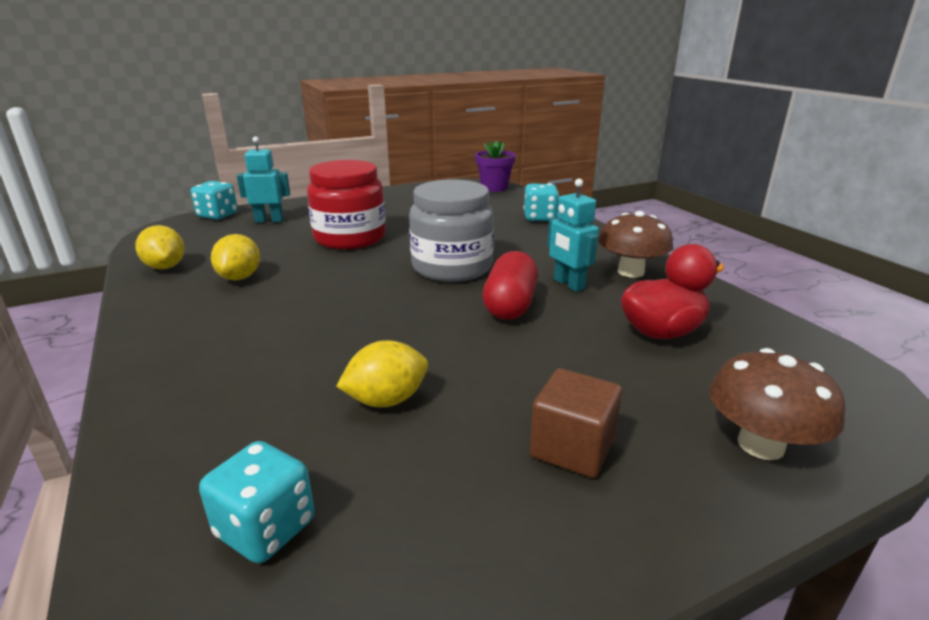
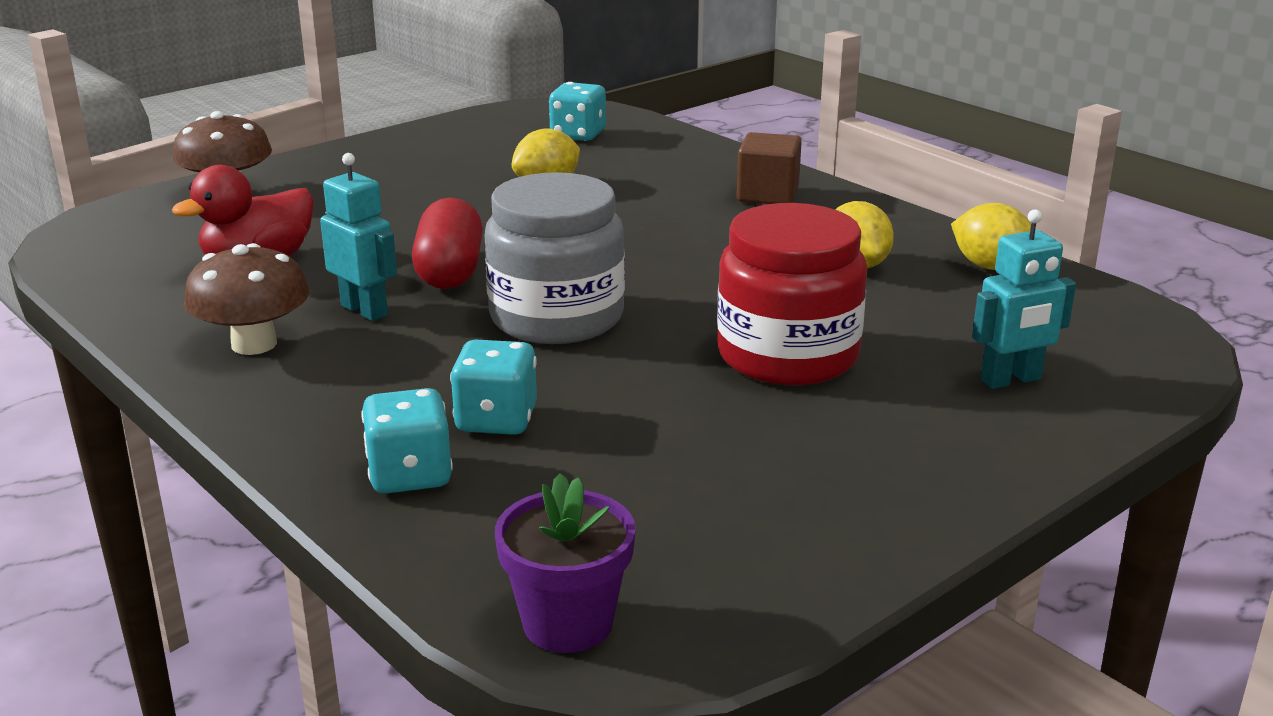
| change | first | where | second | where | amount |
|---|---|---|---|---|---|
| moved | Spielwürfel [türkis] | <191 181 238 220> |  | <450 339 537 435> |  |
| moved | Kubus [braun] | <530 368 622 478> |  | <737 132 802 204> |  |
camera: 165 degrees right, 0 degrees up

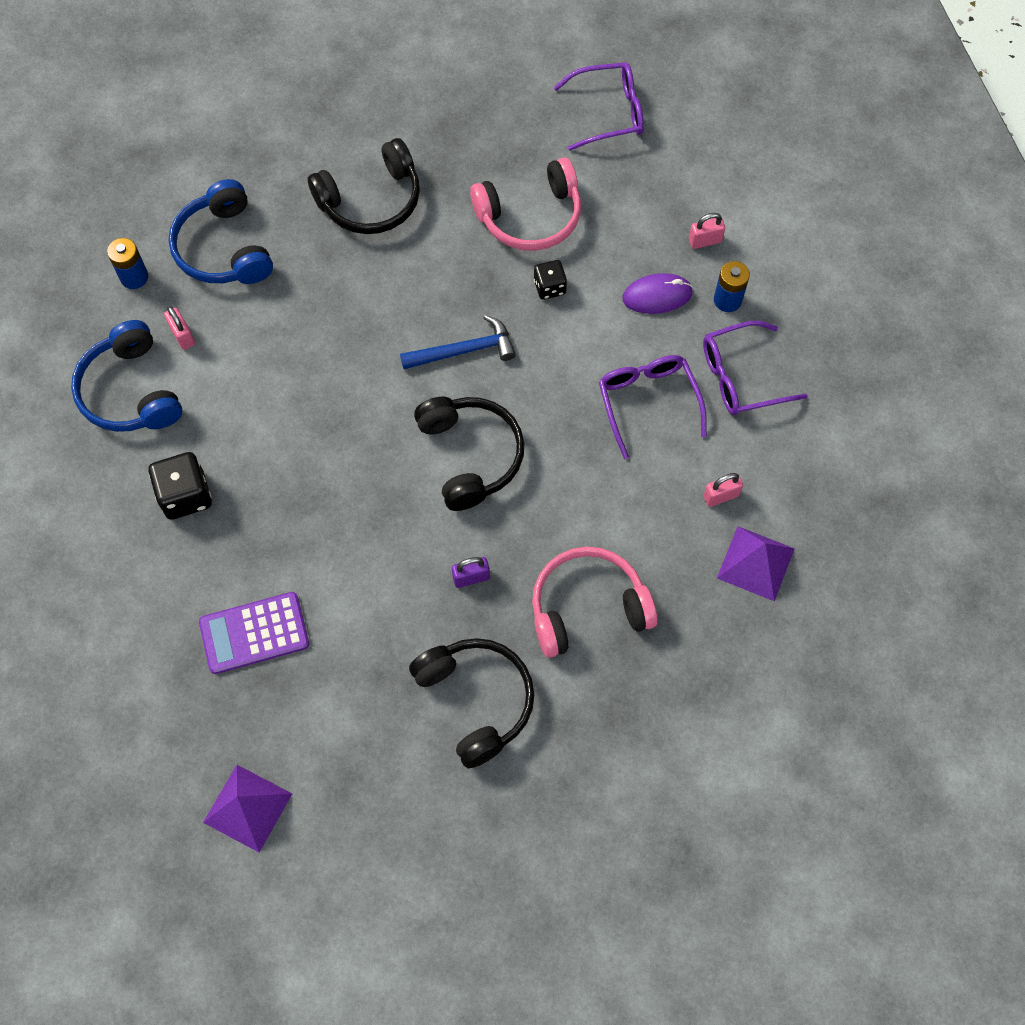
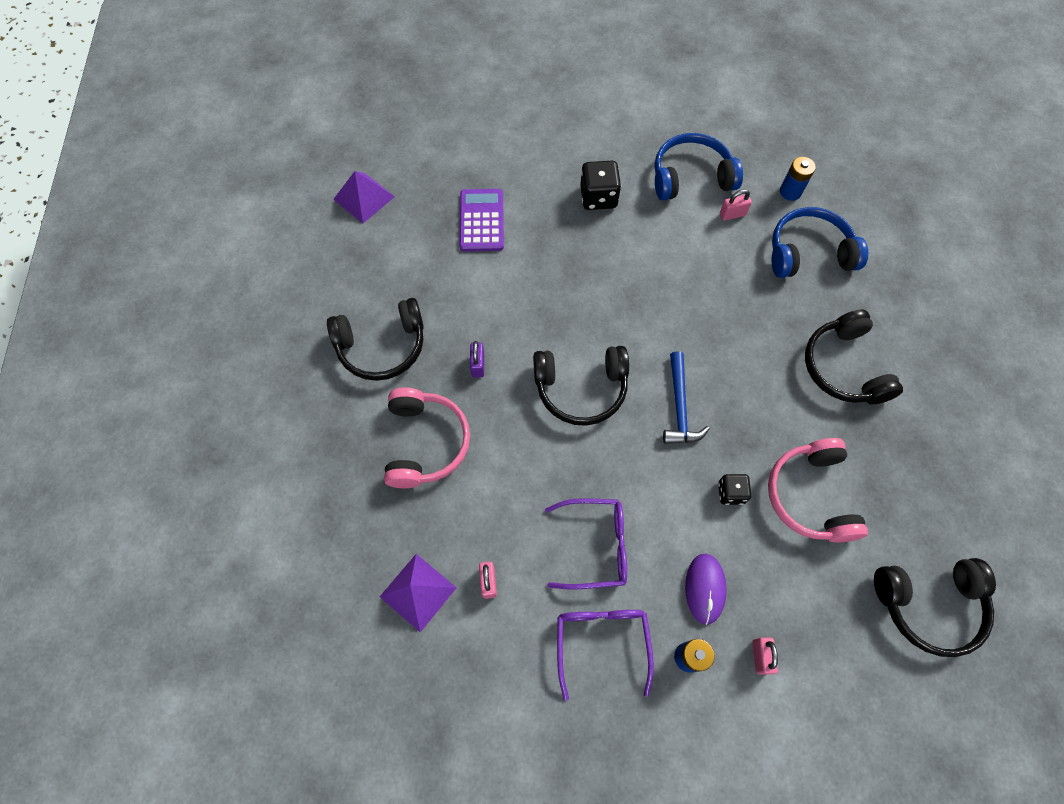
| change | first | where | second | where | amount |
|---|---|---|---|---|---|
| replaced | Brille [lila] | <553 62 644 151> | Kopfhörer [schwarz] | <874 558 996 657> |  |
camera: 105 degrees right, 0 degrees up

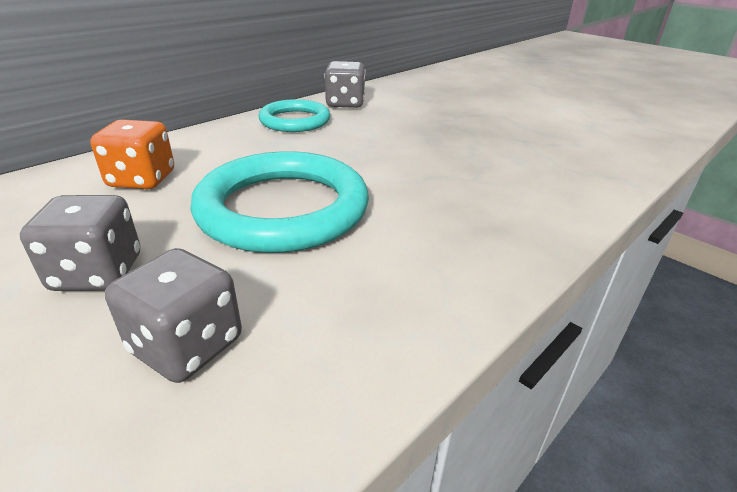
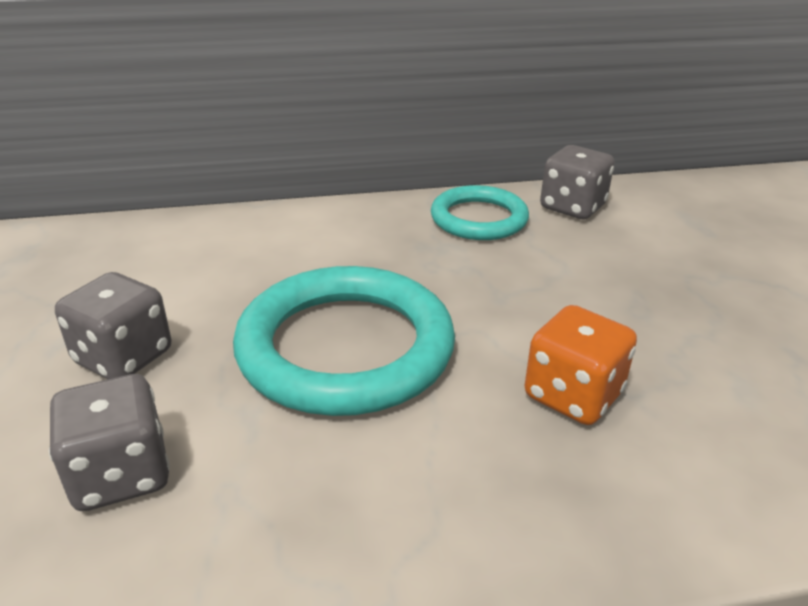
| change | first | where | second | where | amount |
|---|---|---|---|---|---|
| moved | Spielwürfel [orange] | <90 120 174 189> |  | <525 305 637 425> |  |
camera: 35 degrees right, 0 degrees up

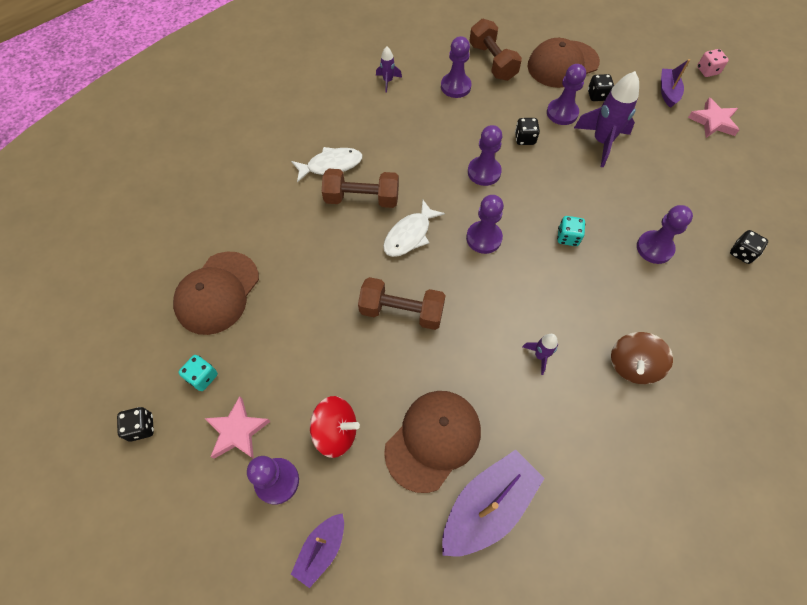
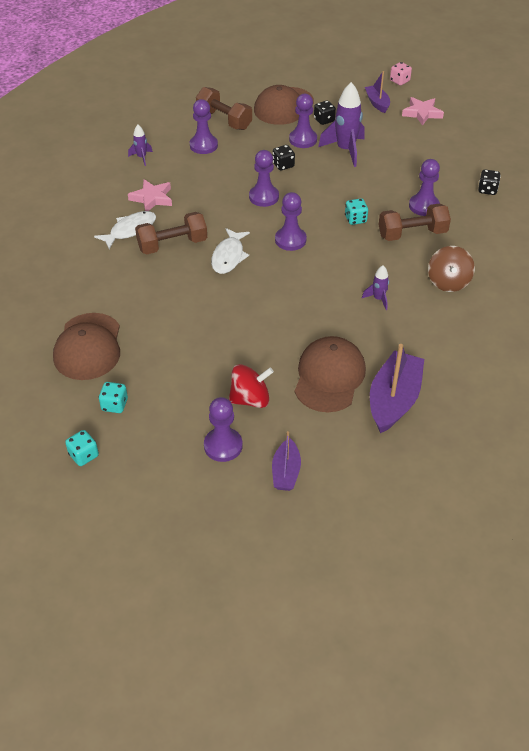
| change | first | where | second | where | amount |
|---|---|---|---|---|---|
| moved | Hantel [braun] | <358 277 446 330> |  | <379 203 451 241> |  |
| moved | Stern [rosa] | <205 396 271 459> |  | <128 179 172 211> |  |
| recoloured | Spielwürfel [schwarz] | <117 407 154 442> | Spielwürfel [türkis] | <65 430 99 466> |  |
camera: 25 degrees left, 15 degrees down

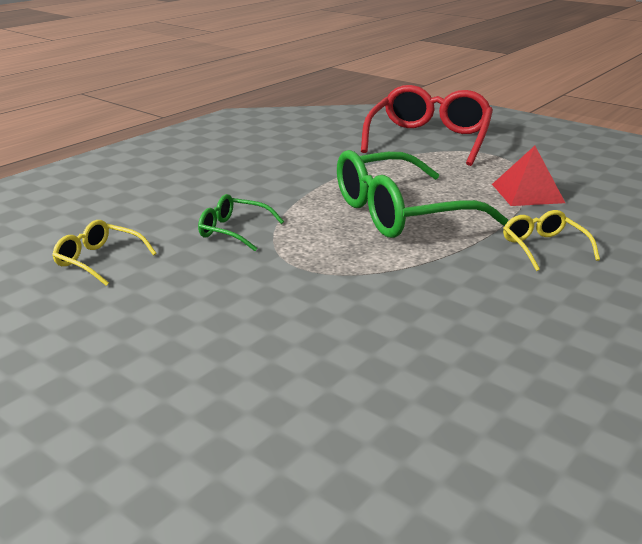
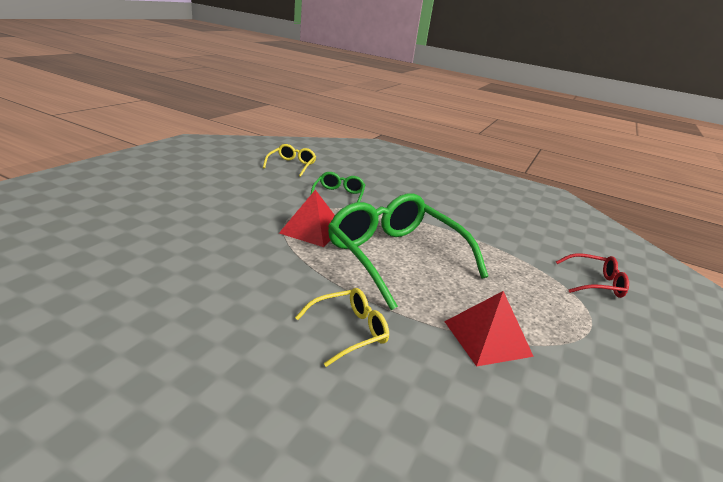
| change | first | where | second | where | amount |
|---|---|---|---|---|---|
| resized | Brille [rot] | <361 85 493 166> |  | <556 253 629 298> | x0.48 |
| added |  |  | Pyramide [rot] | <279 190 335 247> |  |
camera: 75 degrees right, 0 degrees up

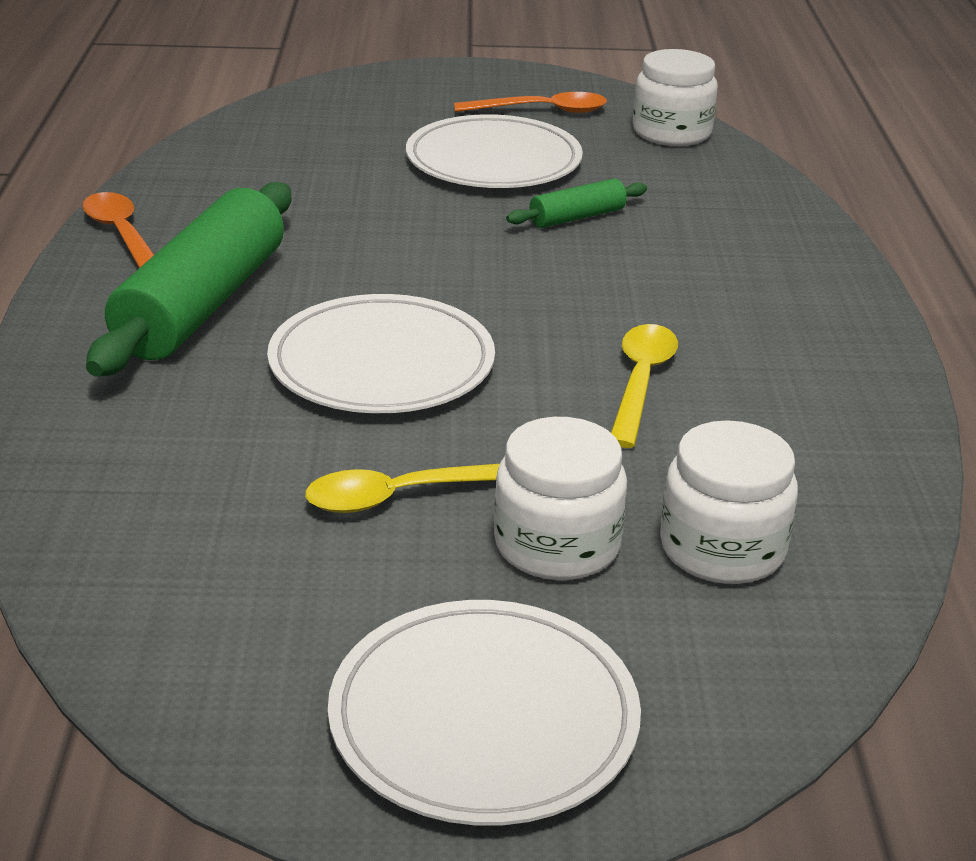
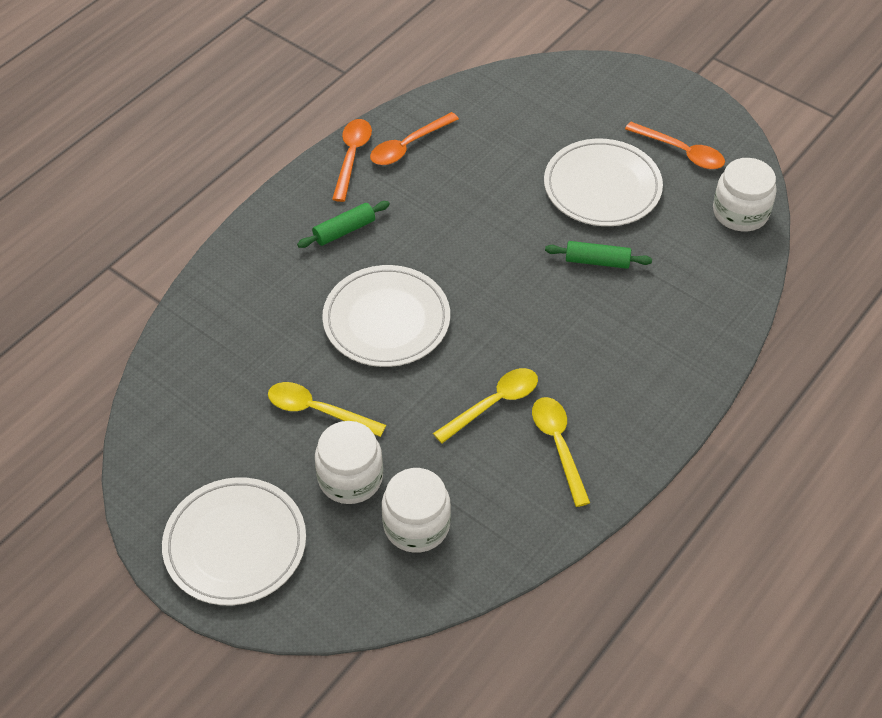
| change | first | where | second | where | amount |
|---|---|---|---|---|---|
| resized | Nudelholz [grün] | <86 182 291 377> |  | <297 201 390 248> | x0.46 |
| added |  |  | Löffel [orange] | <370 112 459 165> |  |
| added |  |  | Löffel [gelb] | <532 397 590 507> |  |
camera: 40 degrees right, 20 degrees up

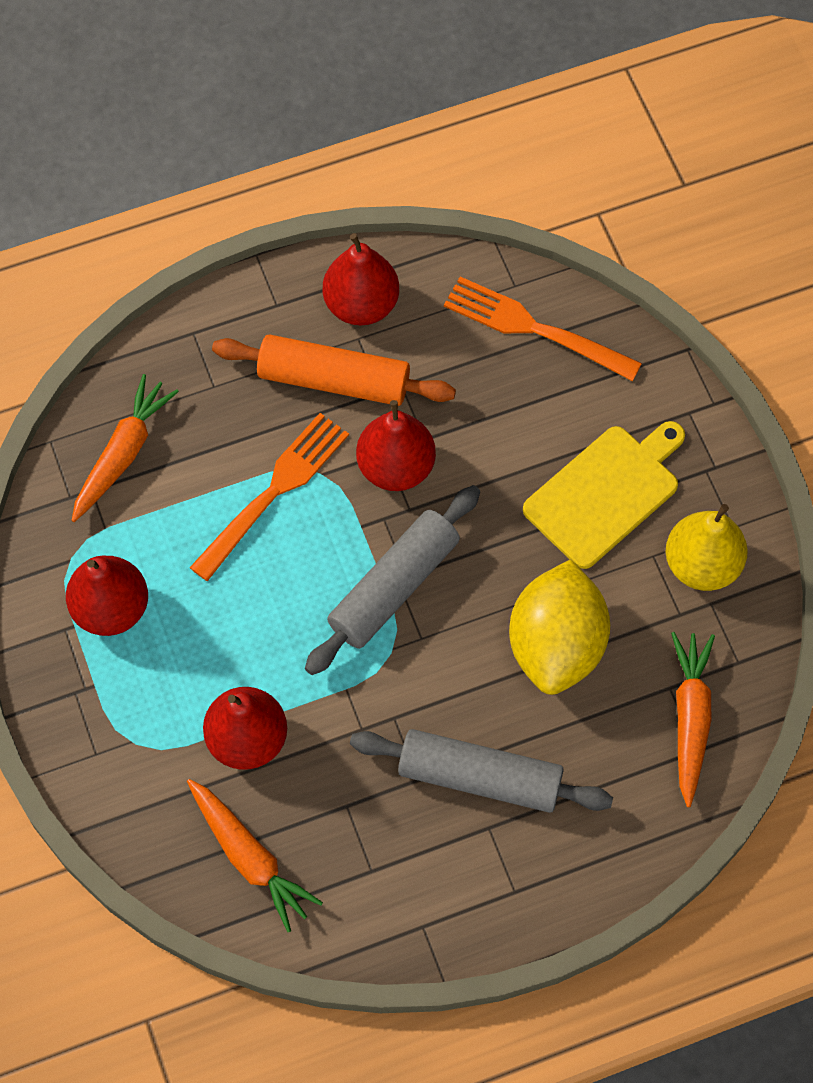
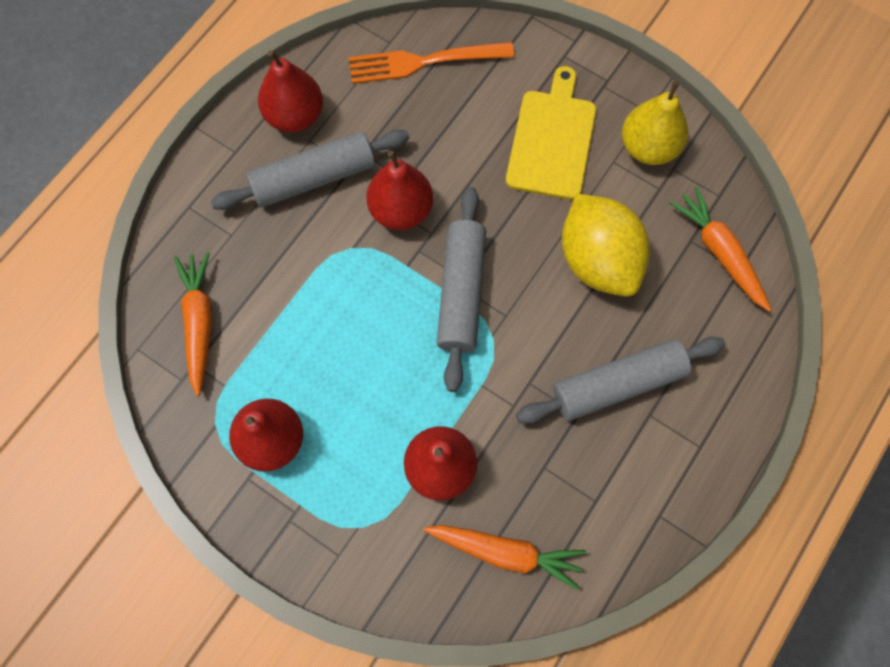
| change | first | where | second | where | amount |
|---|---|---|---|---|---|
| recoloured | Nudelholz [orange] | <212 334 456 406> | Nudelholz [grau] | <211 129 409 210> |  |
| removed | Gabel [orange] | <190 413 349 581> |  |  |  |
camera: 35 degrees left, 5 degrees up

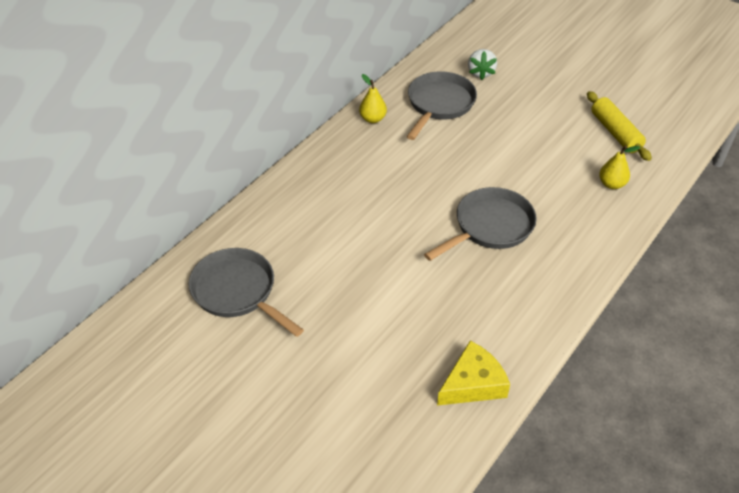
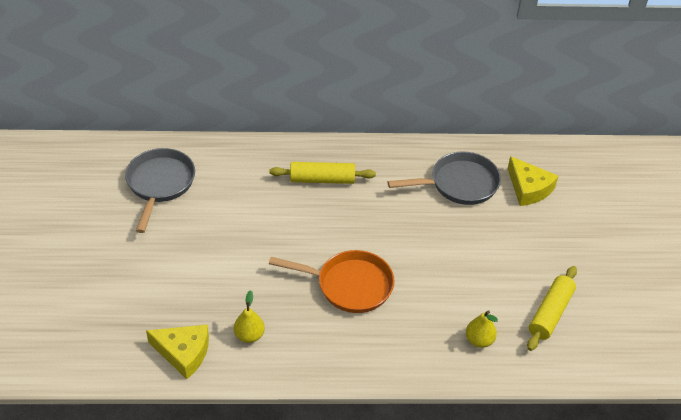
| change | first | where | second | where | amount |
|---|---|---|---|---|---|
| replaced | Erdbeere [weiß] | <468 49 497 80> | Käse [gelb] | <508 156 558 206> |  |
| moved | Birne [gelb] | <359 74 387 123> |  | <234 290 265 343> |  |
| recoloured | Pfanne [grau] | <424 187 537 261> | Pfanne [orange] | <269 250 394 313> |  |
| added |  |  | Nudelholz [gelb] | <269 162 376 184> |  |
camera: 50 degrees right, 0 degrees up

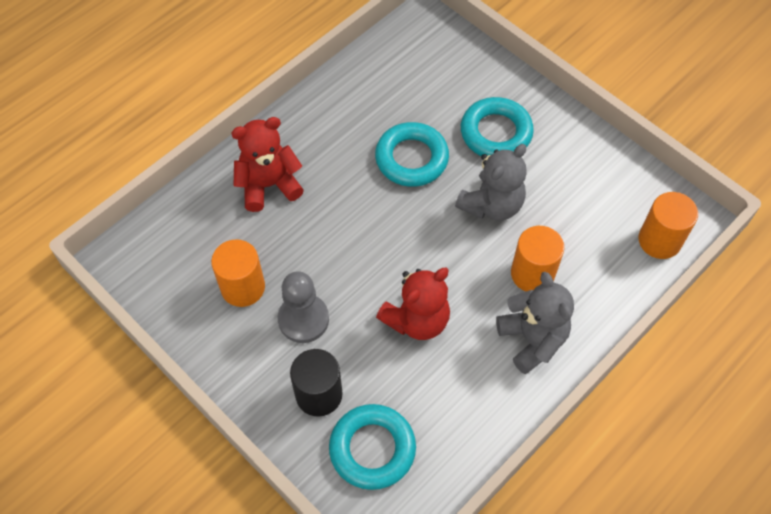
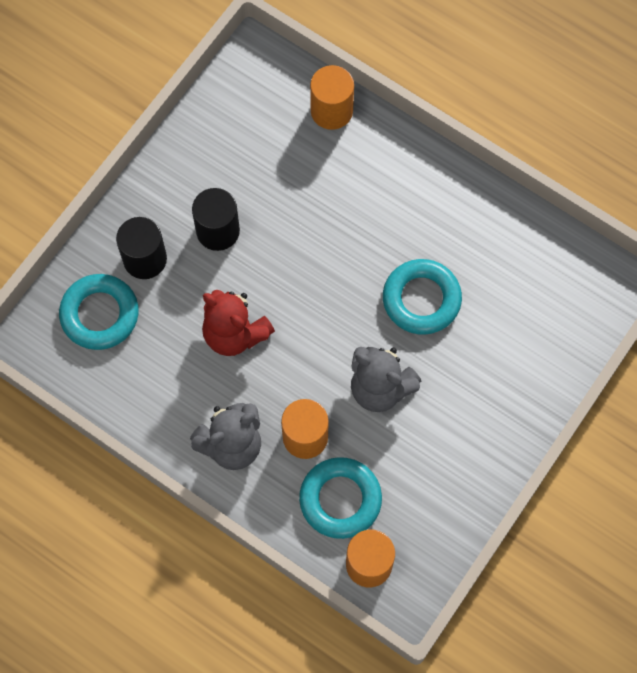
| change | first | where | second | where | amount |
|---|---|---|---|---|---|
| moved | Ring [türkis] | <461 97 534 156> |  | <299 457 382 539> |  |
| removed | Teddybär [rot] | <231 117 304 212> |  |  |  |
| moved | Vollzylinder [orange] | <211 239 265 307> |  | <310 65 354 130> |  |
| replaced | Bauer [grau] | <278 271 329 343> | Vollzylinder [schwarz] | <192 188 240 251> |  |
camera: 80 degrees right, 10 degrees up

